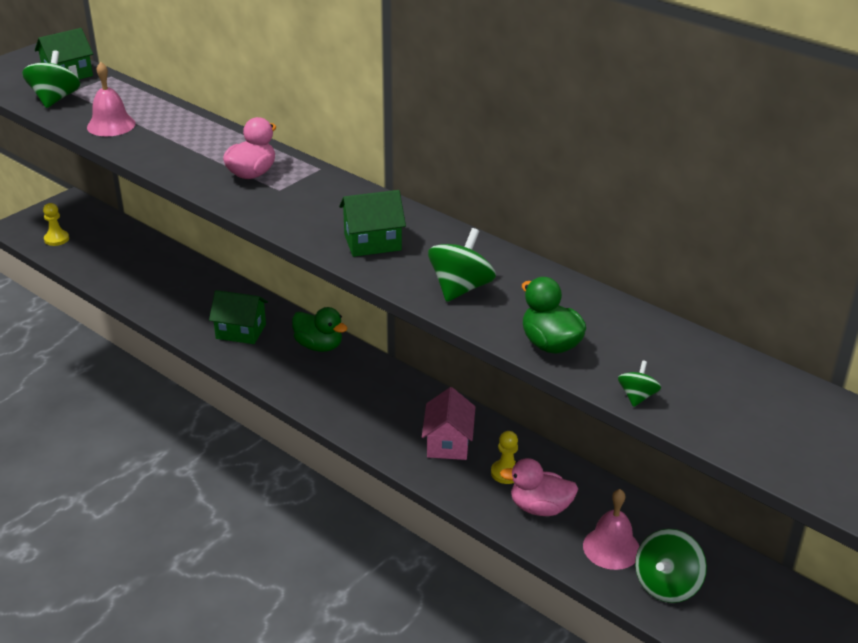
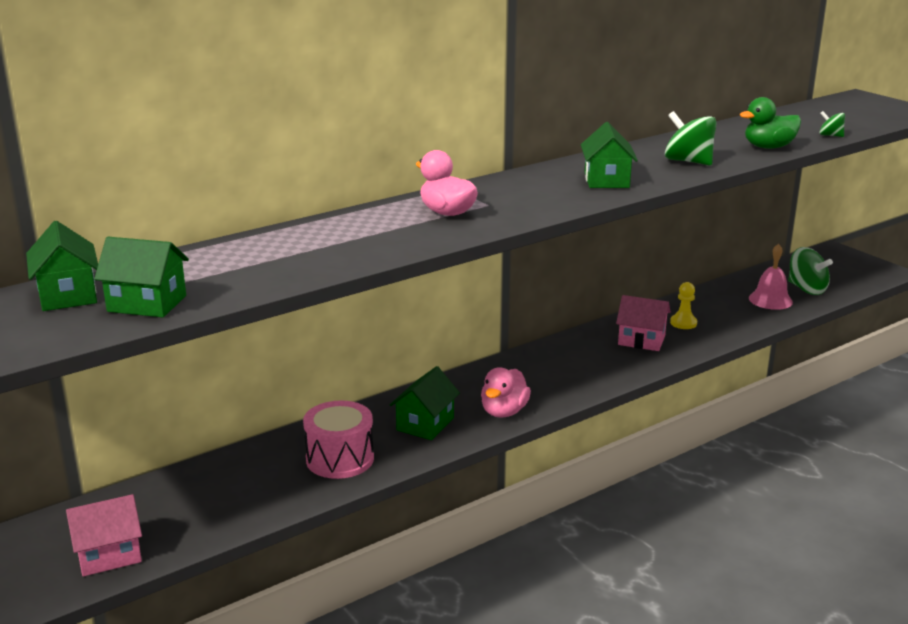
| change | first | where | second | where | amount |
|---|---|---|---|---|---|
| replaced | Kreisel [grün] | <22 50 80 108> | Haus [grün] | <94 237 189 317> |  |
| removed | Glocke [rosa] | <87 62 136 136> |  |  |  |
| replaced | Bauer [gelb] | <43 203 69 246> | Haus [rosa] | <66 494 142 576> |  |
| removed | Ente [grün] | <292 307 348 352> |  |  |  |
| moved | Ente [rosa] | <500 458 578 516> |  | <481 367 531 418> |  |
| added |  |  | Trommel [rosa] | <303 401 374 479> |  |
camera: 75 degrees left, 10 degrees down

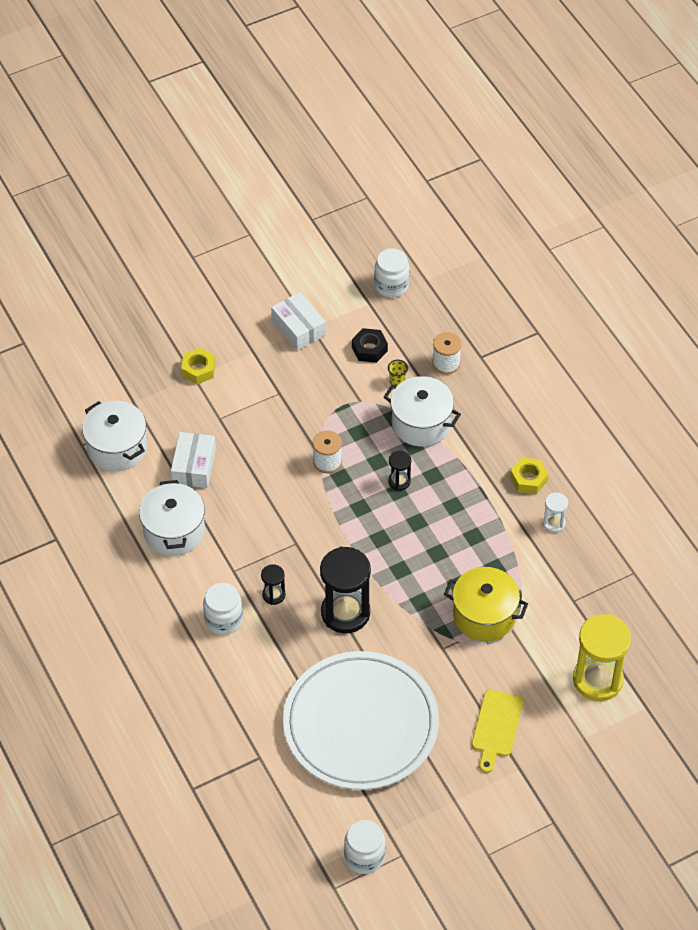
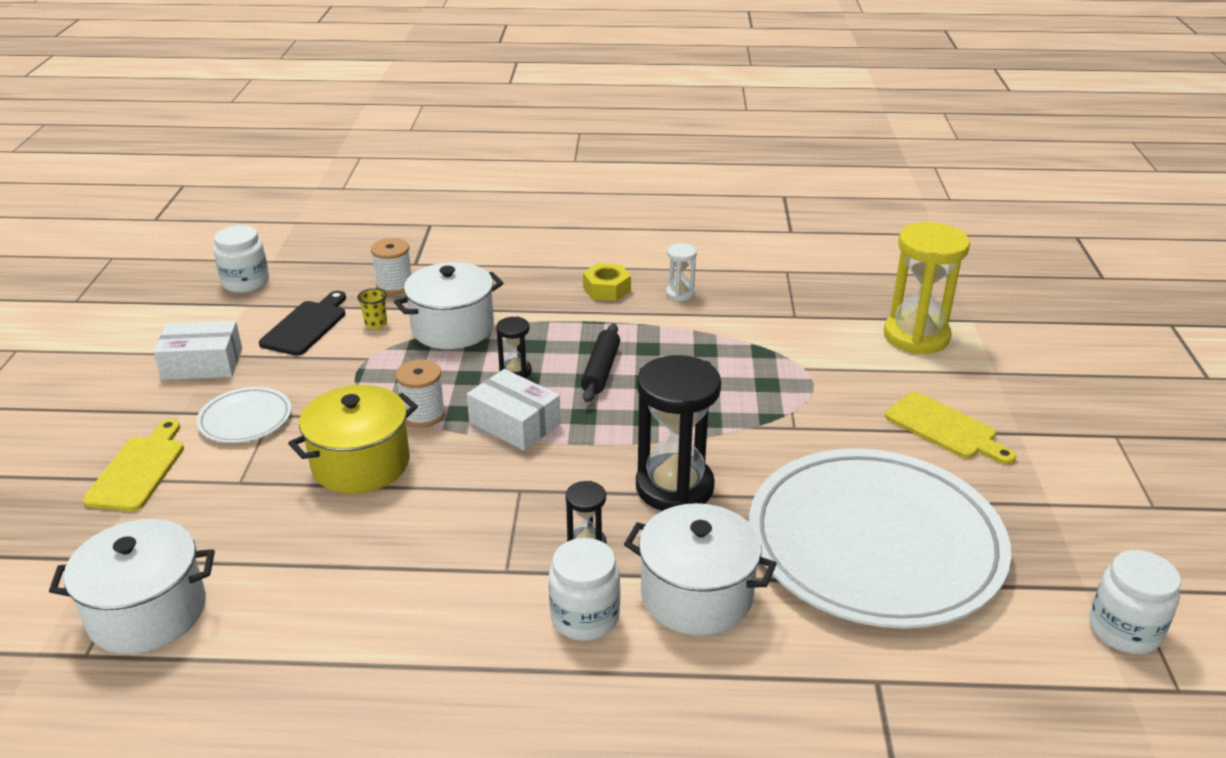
| change | first | where | second | where | amount |
|---|---|---|---|---|---|
| replaced | Sechskantmutter [schwarz] | <352 328 388 363> | Schneidebrett [schwarz] | <259 291 346 356> |  |
| replaced | Sechskantmutter [gelb] | <181 348 215 384> | Schneidebrett [gelb] | <83 419 184 511> |  |
| moved | Schachtel [weiß] | <171 432 216 488> |  | <467 369 561 450> |  |
| moved | Kochtopf [weiß] | <139 480 205 556> |  | <624 503 777 636> |  |
| moved | Kochtopf [gelb] | <444 567 528 642> |  | <288 385 418 494> |  |
| added |  |  | Nudelholz [schwarz] | <581 324 620 402> |  |
| added |  |  | Teller [weiß] | <196 387 291 443> |  |
camera: 60 degrees left, 20 degrees down

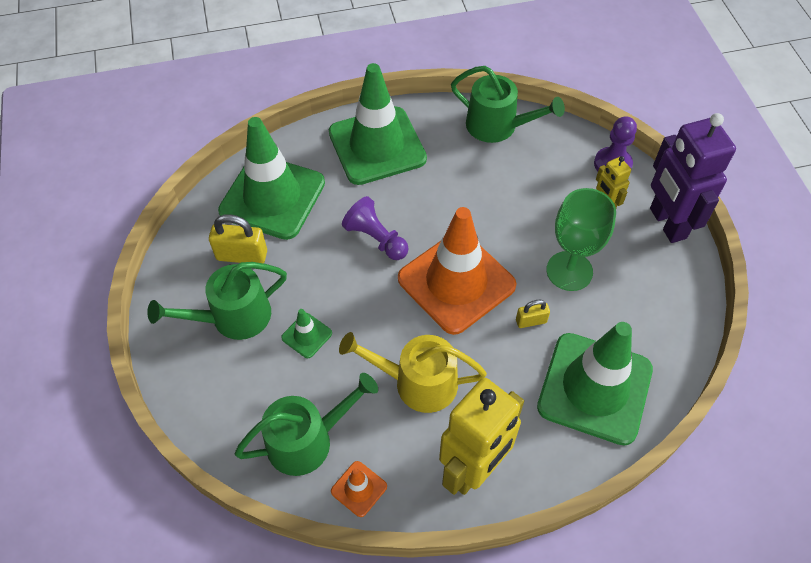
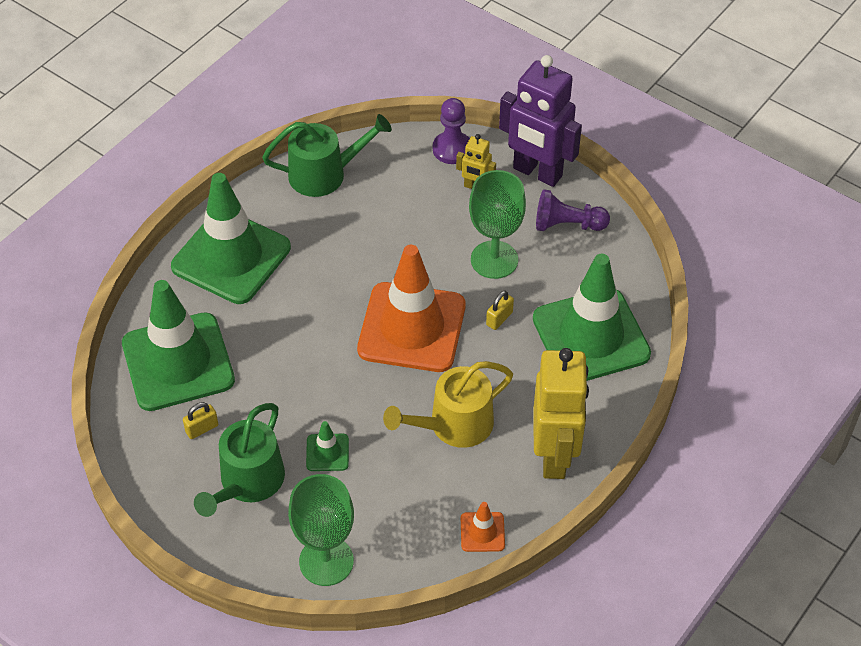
| change | first | where | second | where | amount |
|---|---|---|---|---|---|
| moved | Bauer [lila] | <342 196 409 260> |  | <536 189 610 231> |  |
| resized | Vorhängeschloss [gelb] | <209 214 267 263> |  | <183 402 218 439> | x0.58 |
| removed | Gießkanne [grün] | <235 373 378 476> |  |  |  |
| added |  |  | Kelch [grün] | <288 474 354 586> |  |
camera: 40 degrees left, 5 degrees down

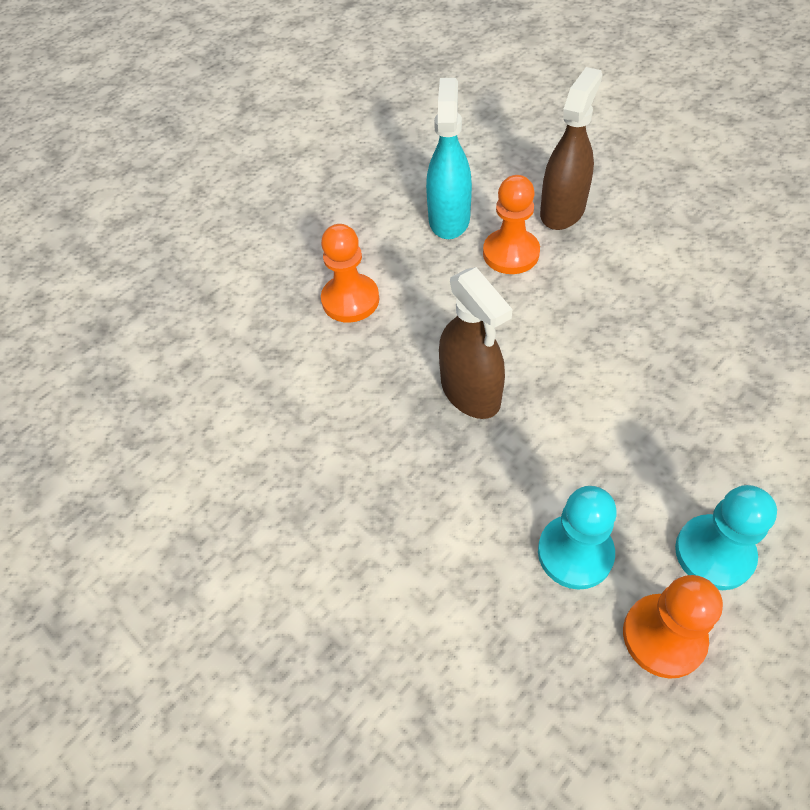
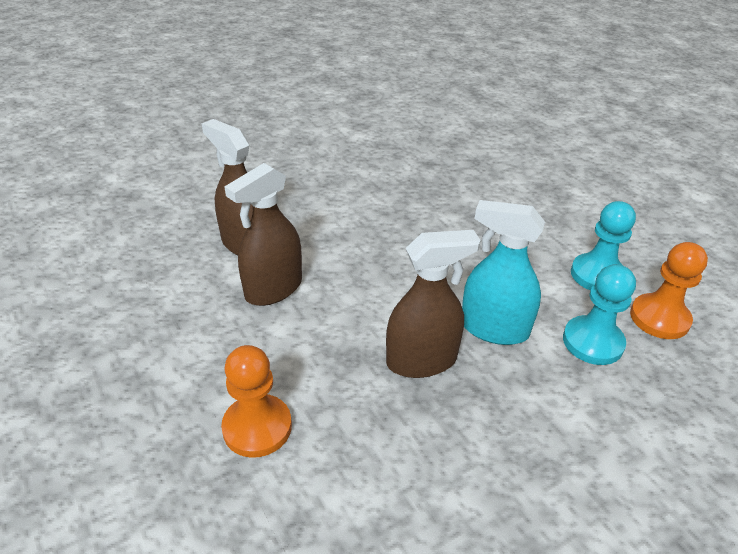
| change | first | where | second | where | amount |
|---|---|---|---|---|---|
| moved | Sprühflasche [türkis] | <426 78 472 239> |  | <462 200 545 345> |  |
| replaced | Bauer [orange] | <483 175 540 274> | Sprühflasche [braun] | <224 163 302 306> |  |
camera: 80 degrees left, 15 degrees down

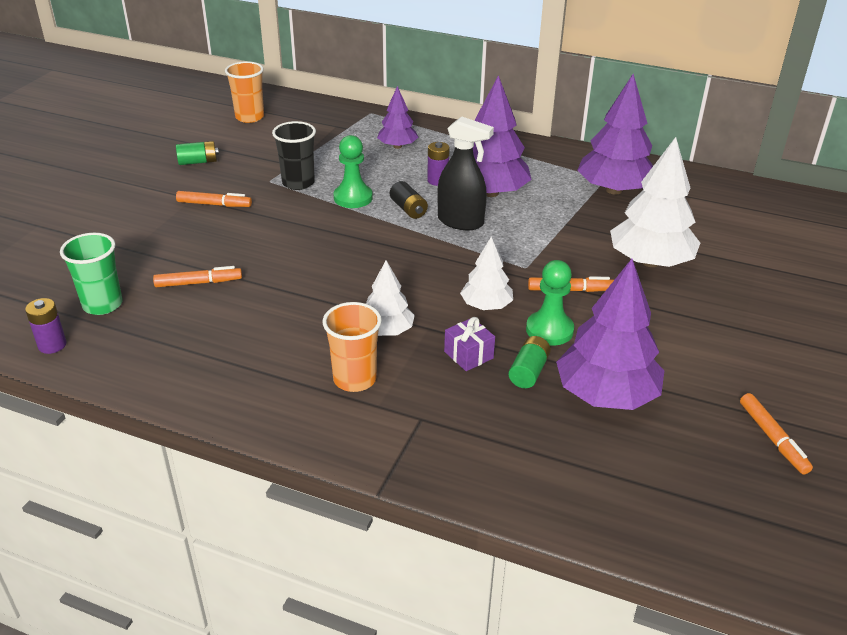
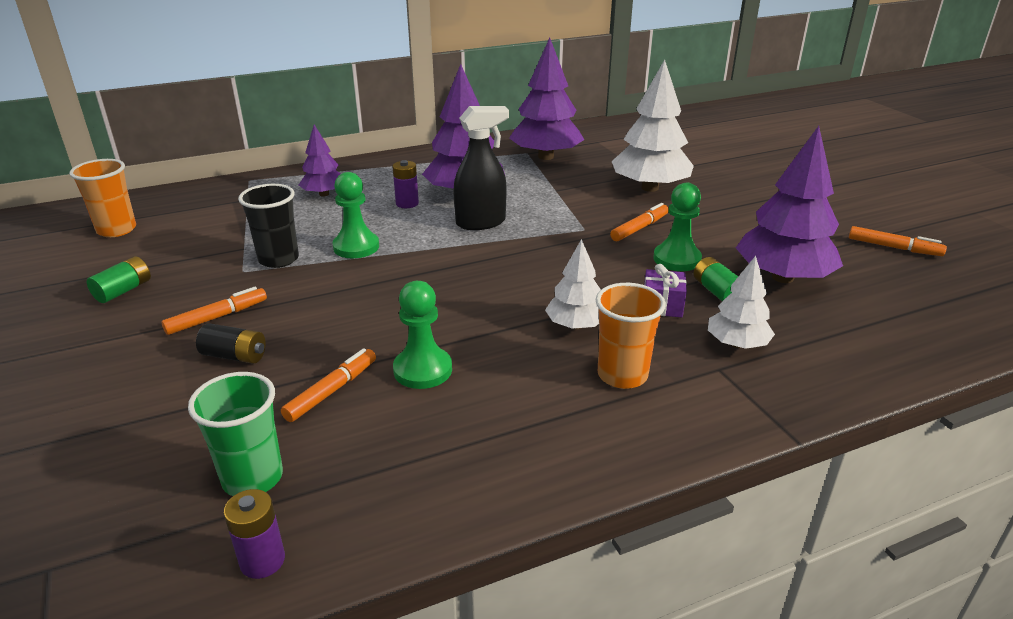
| change | first | where | second | where | amount |
|---|---|---|---|---|---|
| moved | Batterie [schwarz] | <390 181 428 219> |  | <196 323 266 364> |  |
| moved | Baum [weiß] | <460 236 513 310> |  | <708 256 775 349> |  |
| added |  |  | Bauer [grün] | <393 281 452 389> |  |
camera: 45 degrees left, 5 degrees down

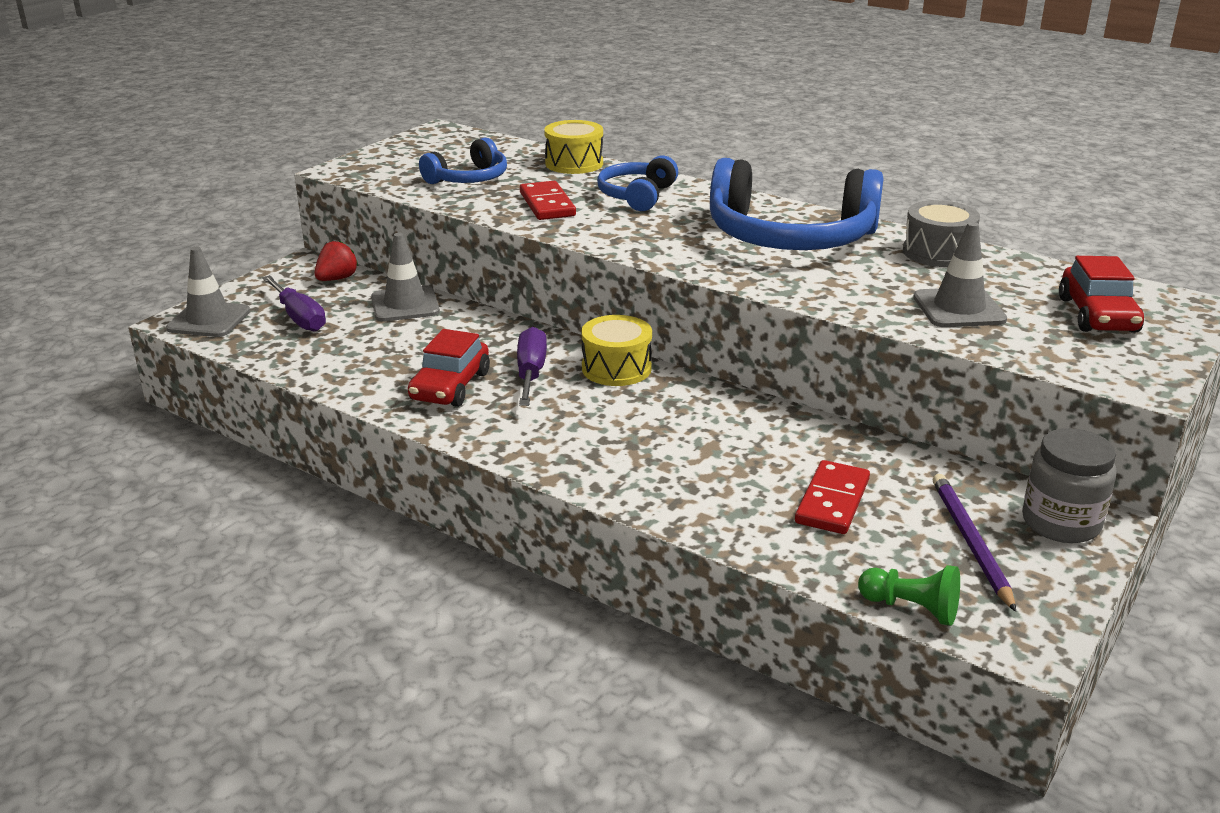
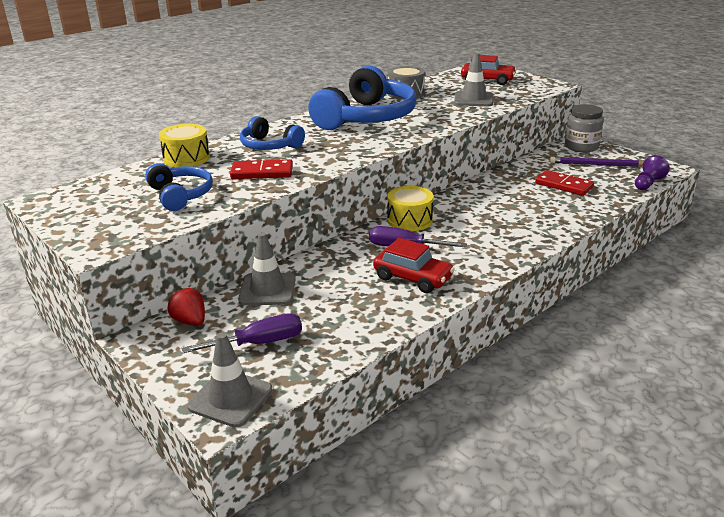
| change | first | where | second | where | amount |
|---|---|---|---|---|---|
| recoloured | Bauer [grün] | <858 565 960 626> | Bauer [lila] | <635 155 670 190> |  |
camera: 75 degrees left, 0 degrees up

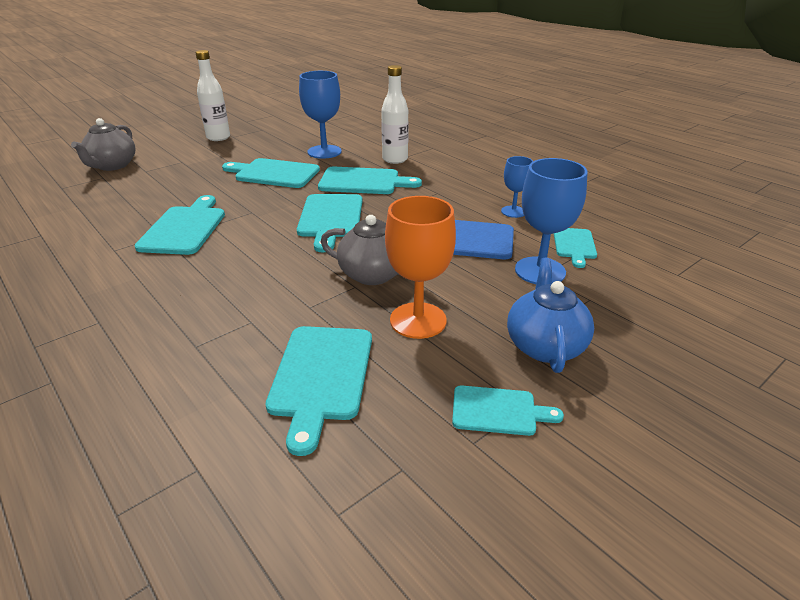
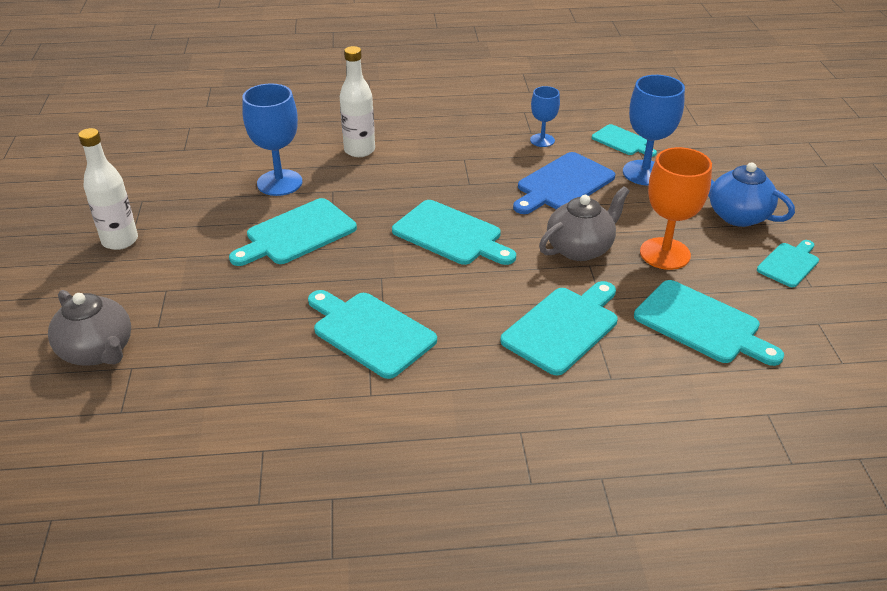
| change | first | where | second | where | amount |
|---|---|---|---|---|---|
| moved | Schneidebrett [türkis] | <318 167 422 194> |  | <500 281 618 375> |  |
camera: 55 degrees left, 5 degrees up

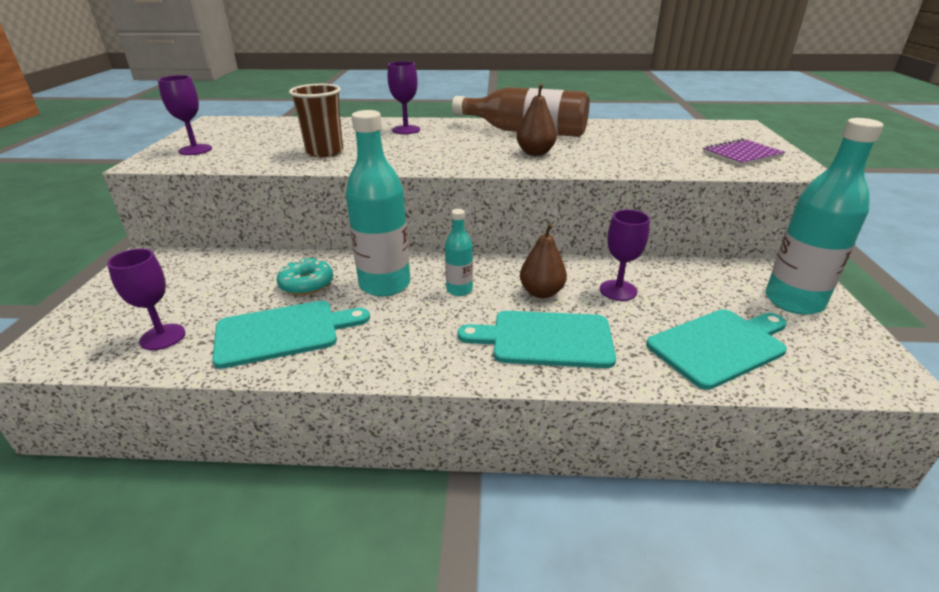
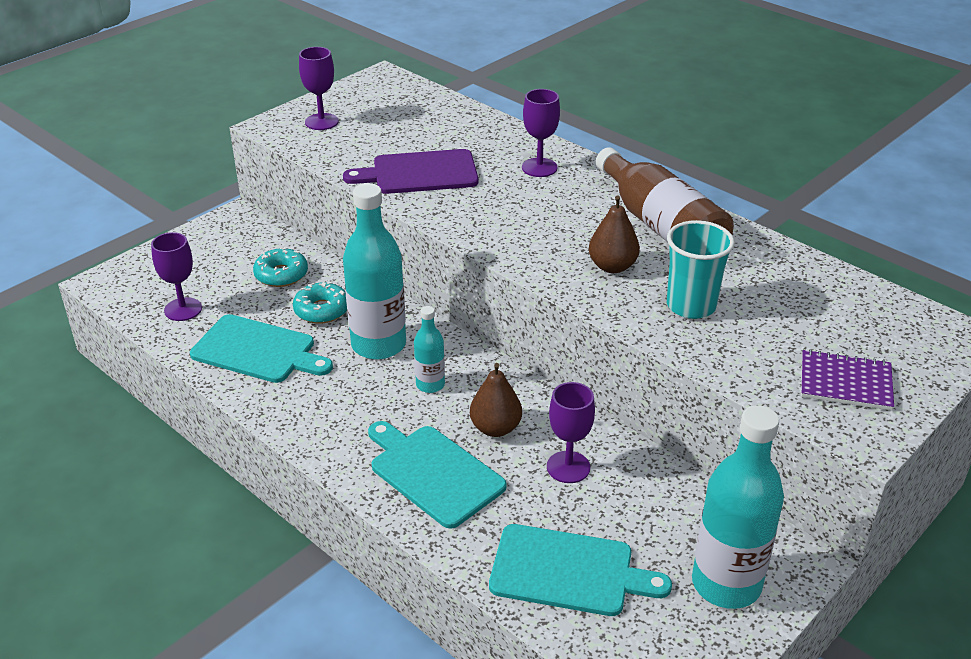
| change | first | where | second | where | amount |
|---|---|---|---|---|---|
| replaced | Becher [braun] | <289 84 343 157> | Schneidebrett [lila] | <343 149 478 194> |  |
| added |  |  | Becher [türkis] | <667 220 735 319> |  |
| added |  |  | Donut [türkis] | <253 247 308 287> |  |
camera: 40 degrees right, 5 degrees up

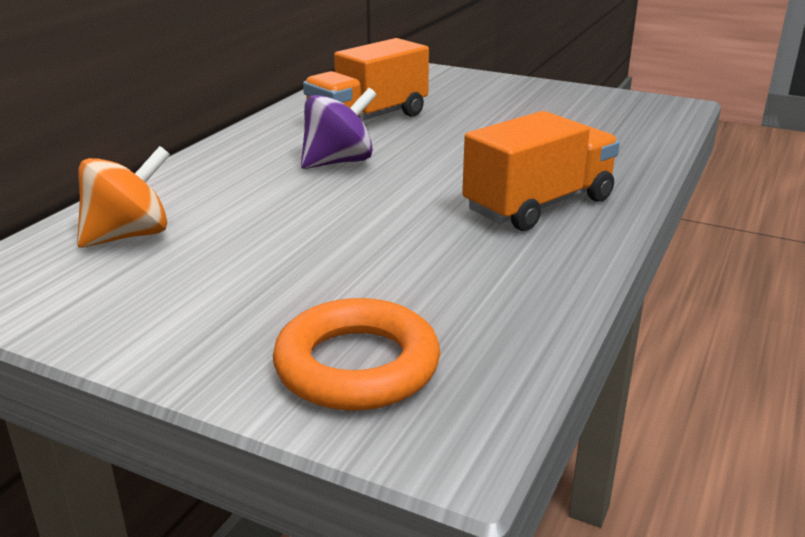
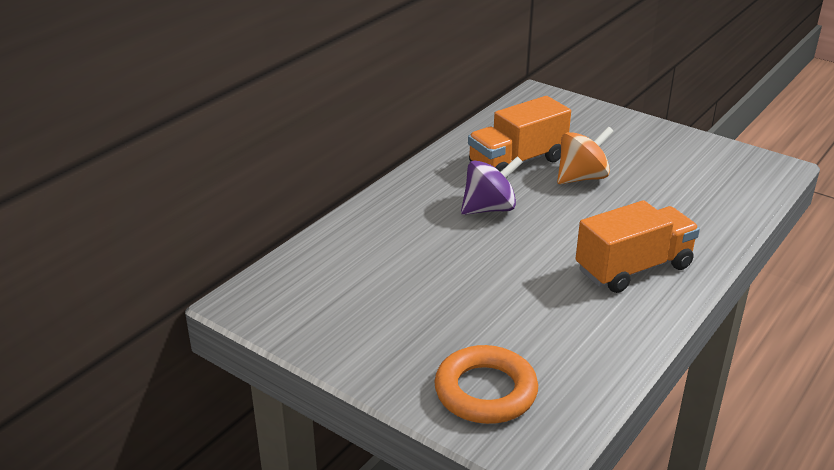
| change | first | where | second | where | amount |
|---|---|---|---|---|---|
| moved | Kreisel [orange] | <77 146 170 248> |  | <557 127 614 184> |  |
camera: 10 degrees right, 5 degrees up

